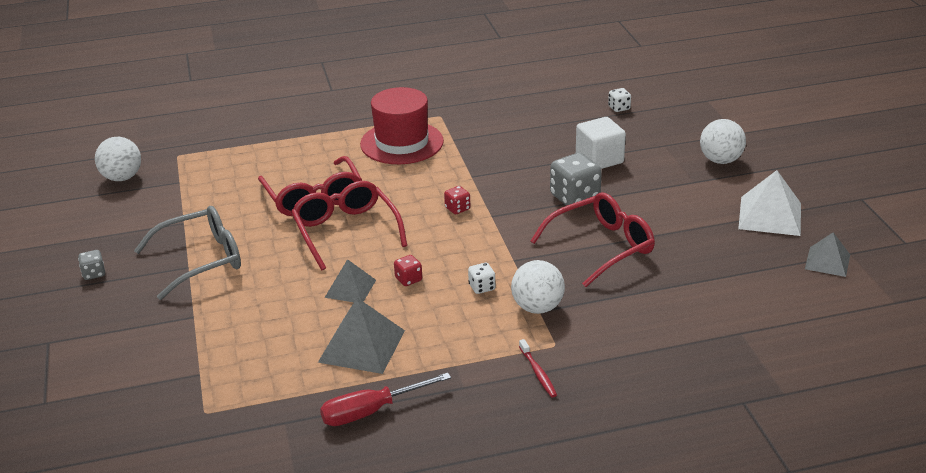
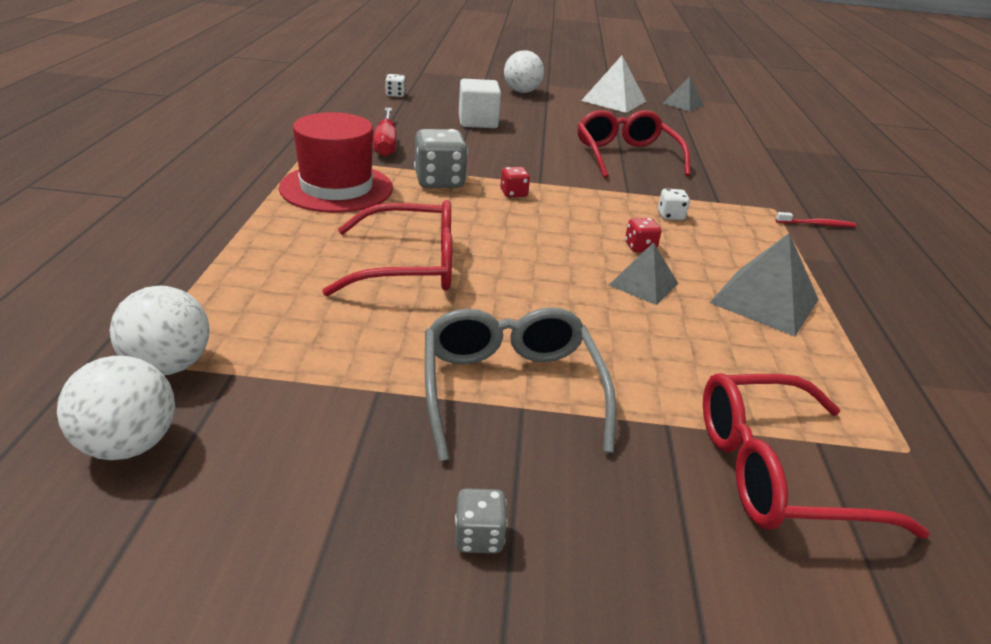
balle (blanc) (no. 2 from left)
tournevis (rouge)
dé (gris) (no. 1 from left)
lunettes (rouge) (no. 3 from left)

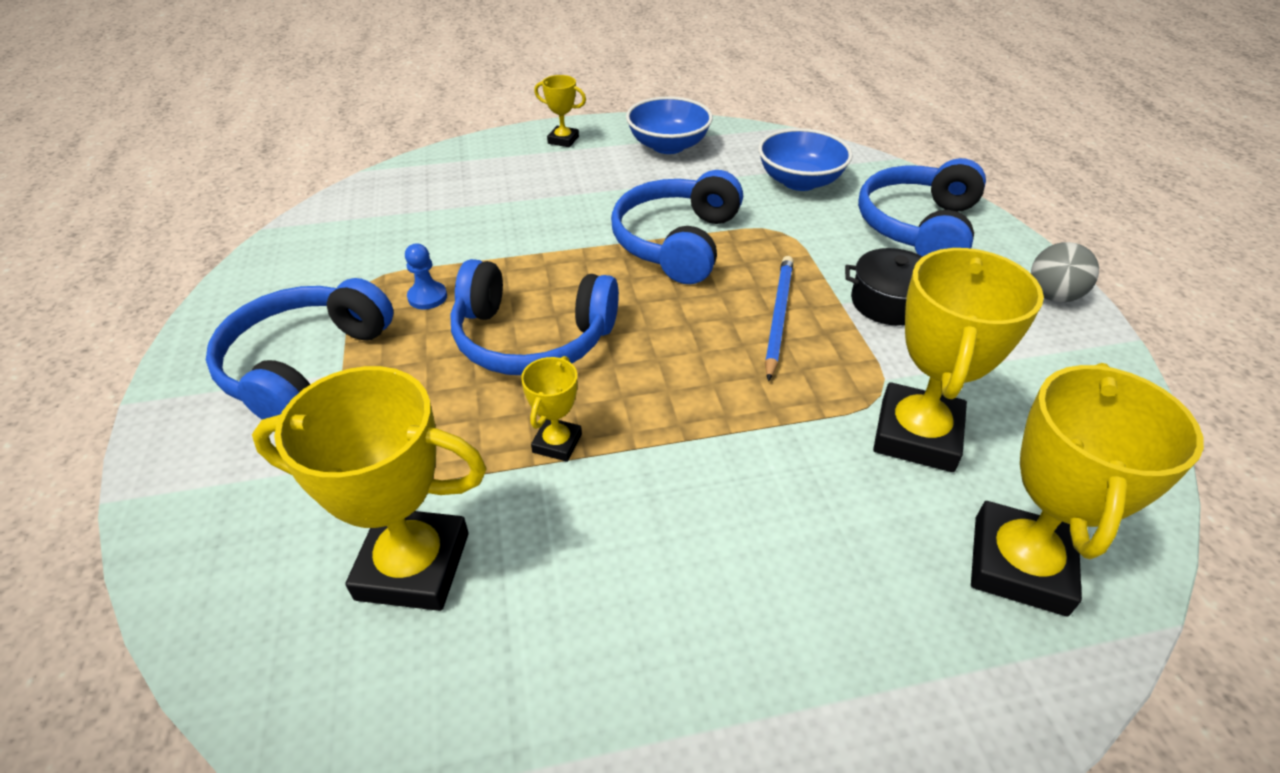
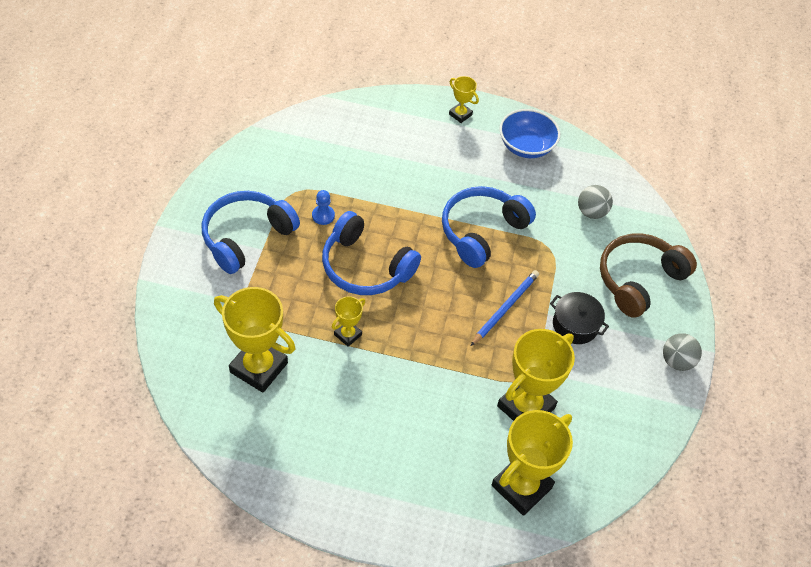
balle (gris) (no. 1 from left)
casque audio (marron)

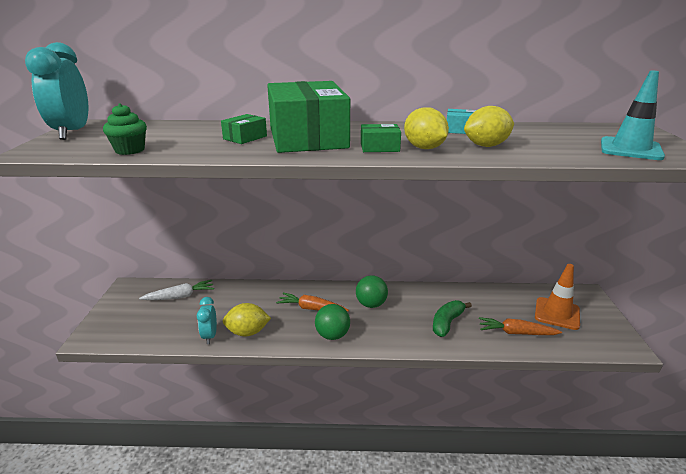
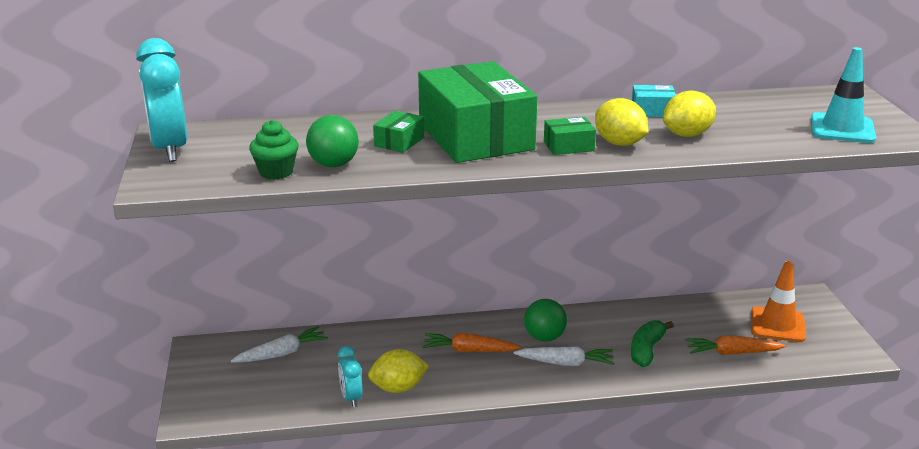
balle (vert) (no. 1 from left)
carotte (blanc) (no. 2 from left)

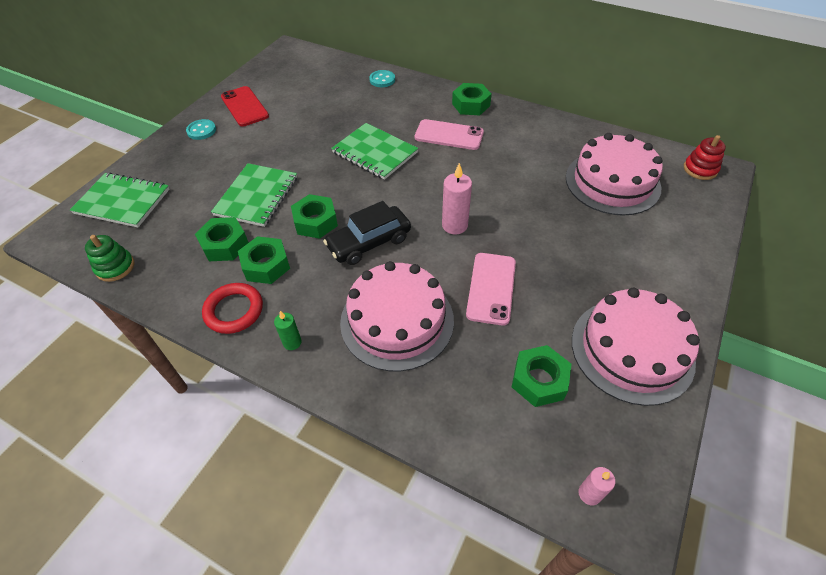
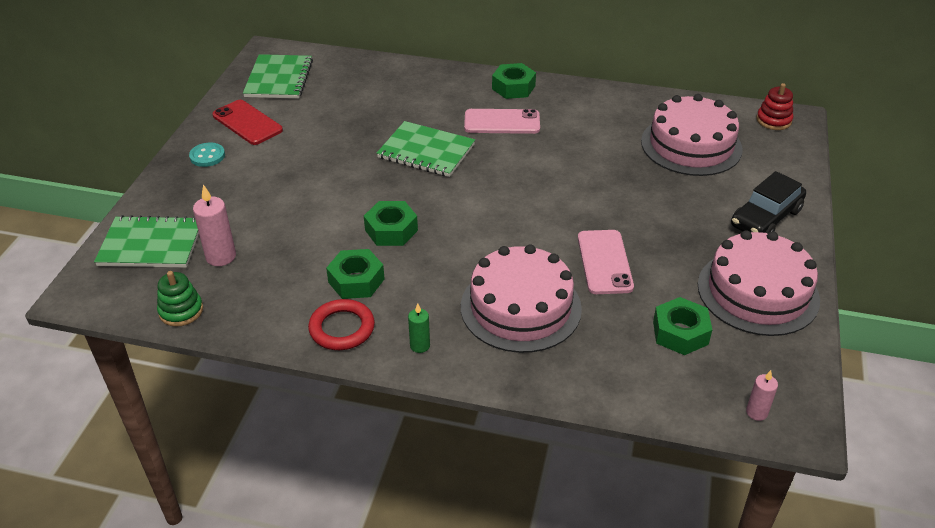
bougie (rose) (no. 1 from left)
carnet (vert) (no. 2 from left)
voiture (noir)
écrou (vert) (no. 1 from left in the first image)
bouton (turquoise) (no. 2 from left in the first image)

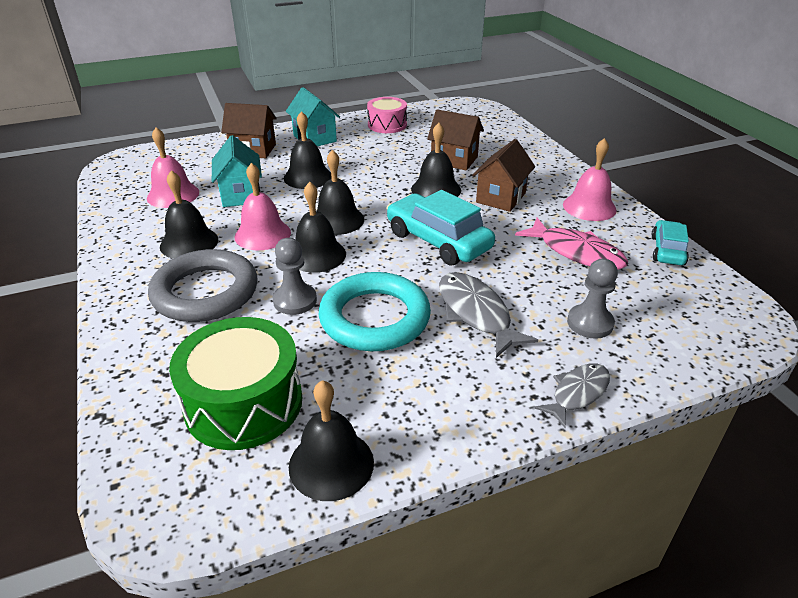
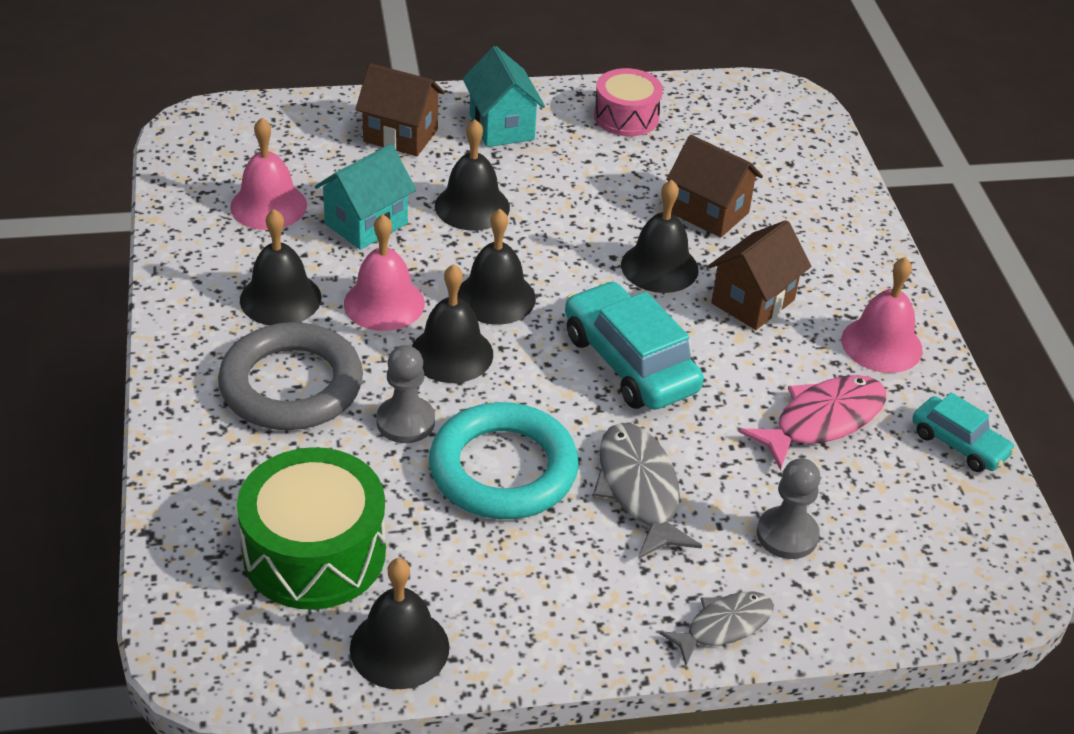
maison (turquoise) (no. 1 from left)
poisson (rose)
voiture (turquoise) (no. 2 from left)

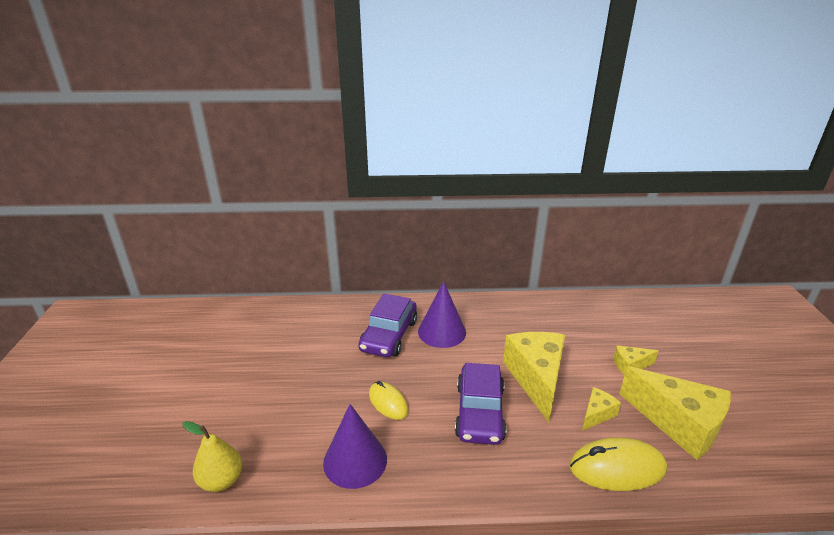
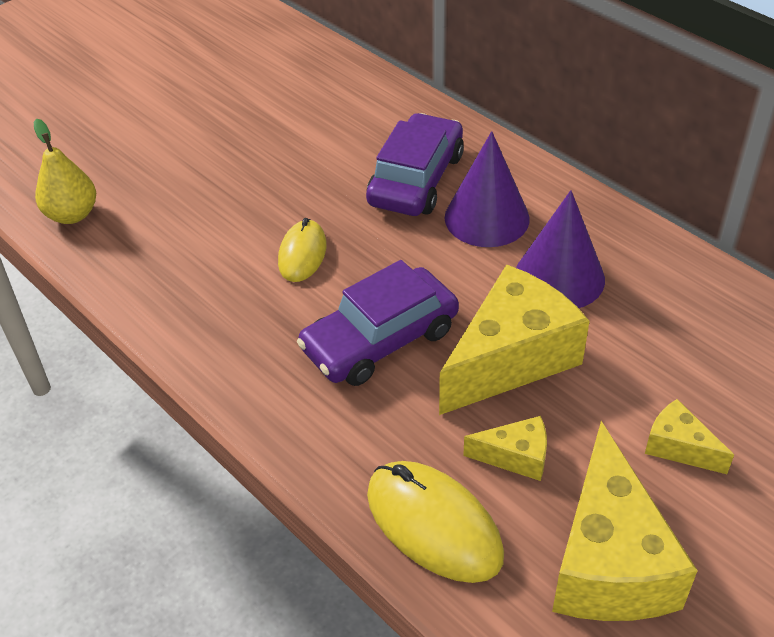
voiture (violet) (no. 2 from left)
cône (violet) (no. 2 from left)

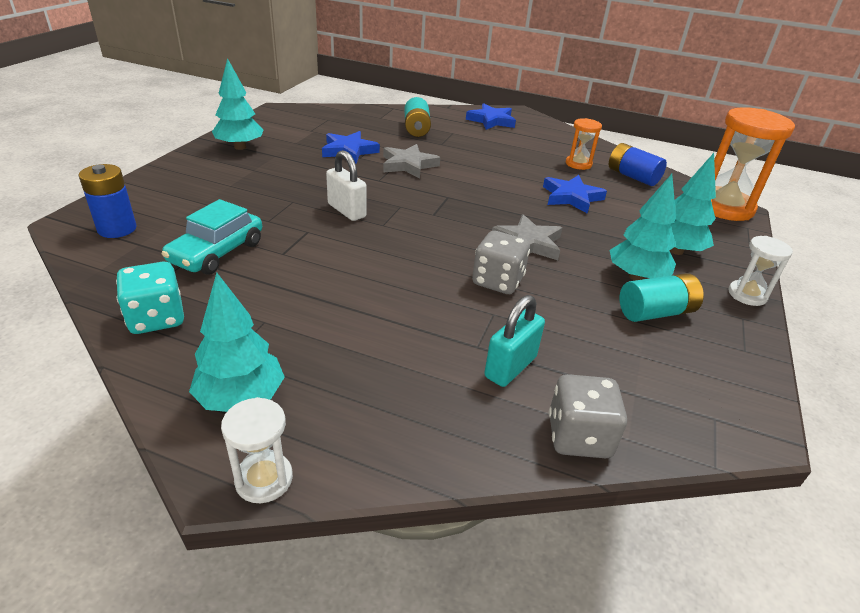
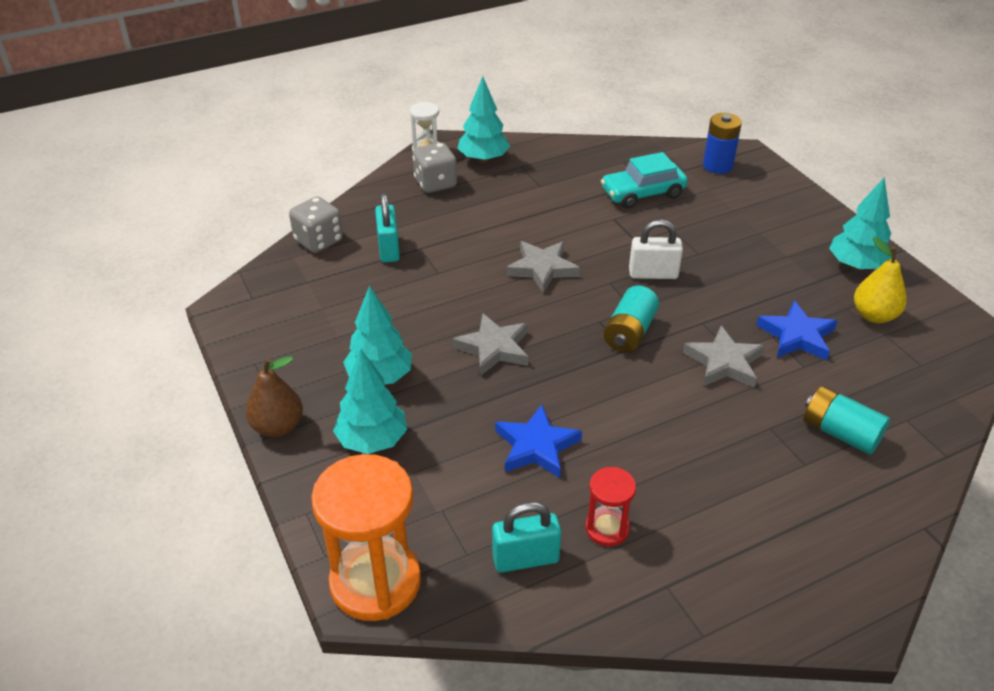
poire (marron)
dé (gris) (no. 2 from left)
cadenas (turquoise) (no. 2 from left)
étoile (gris) (no. 2 from left)
sablier (rouge)
voiture (turquoise)
pile (turquoise) (no. 1 from left)
poire (jaune)
dé (turquoise)
étoile (bleu) (no. 2 from left in the first image)

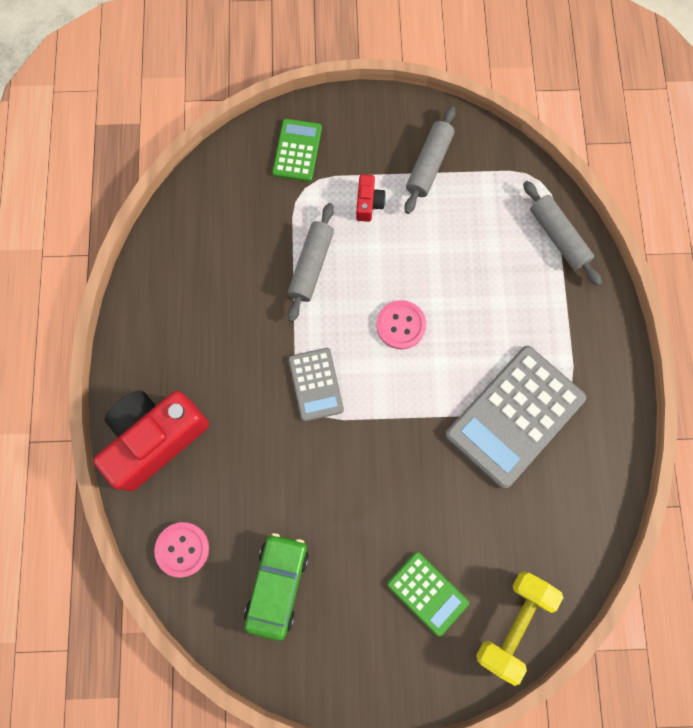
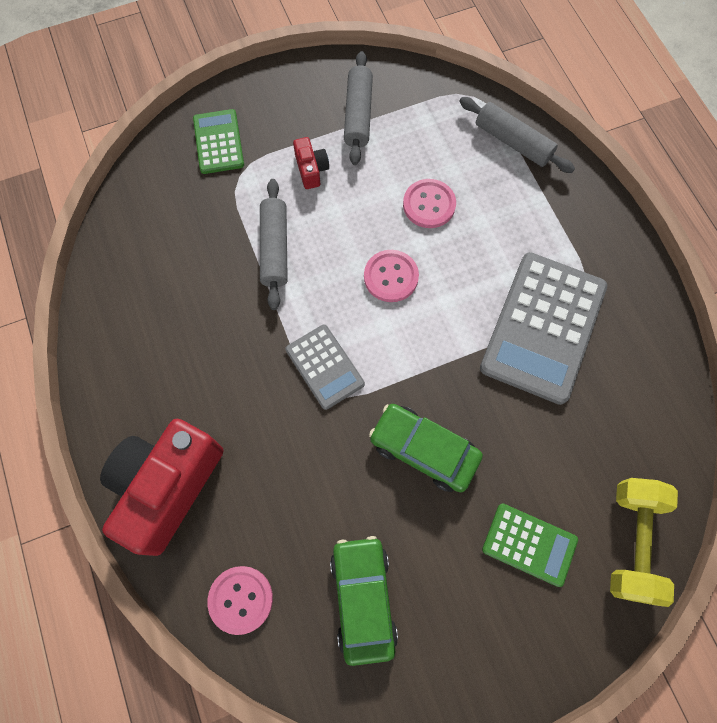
voiture (vert) (no. 2 from left)
bouton (rose) (no. 3 from left)

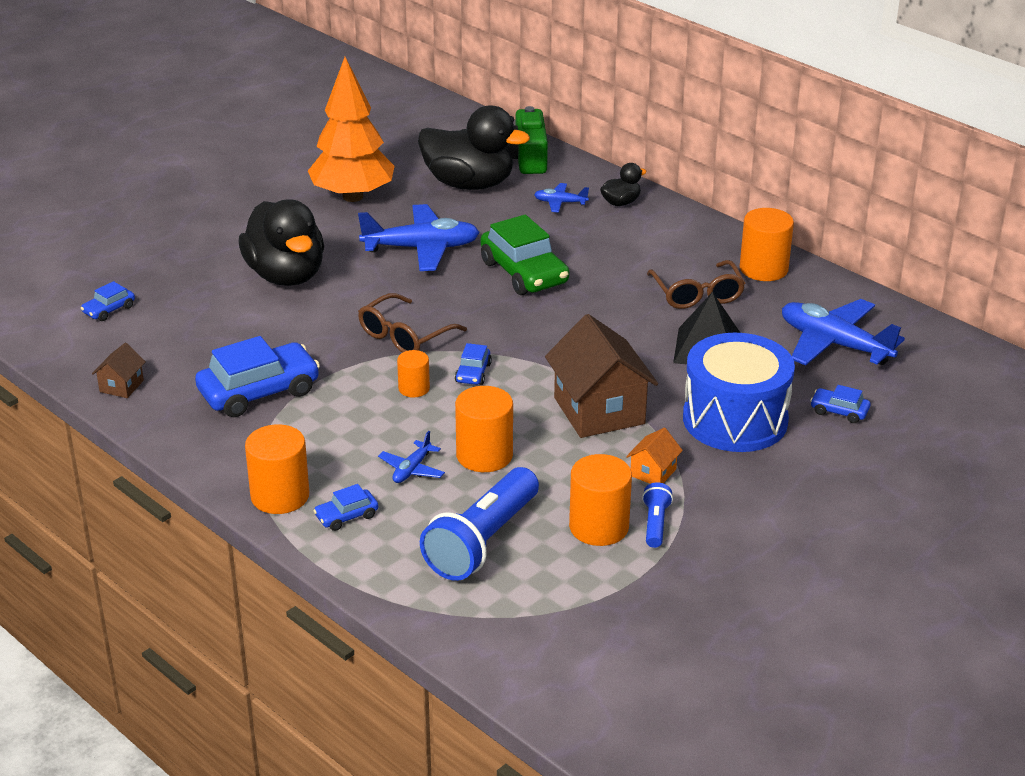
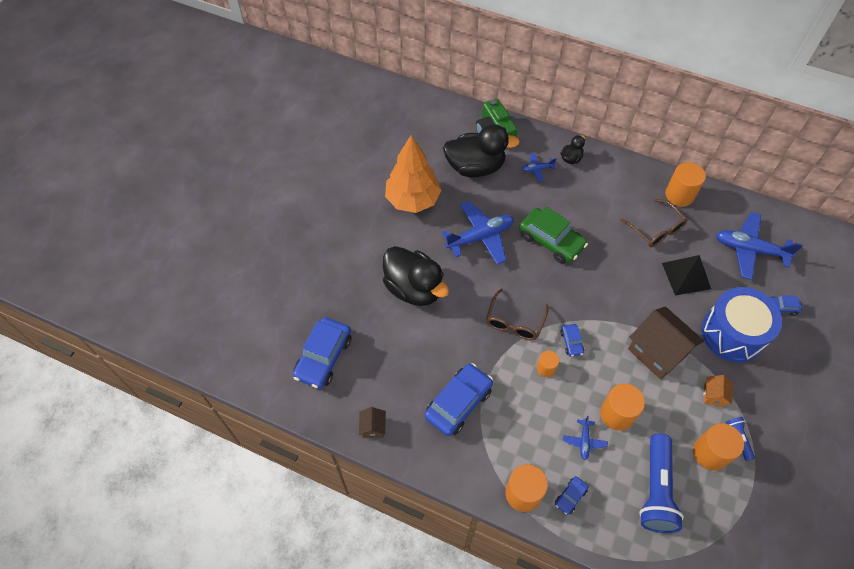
voiture (bleu) (no. 1 from left)

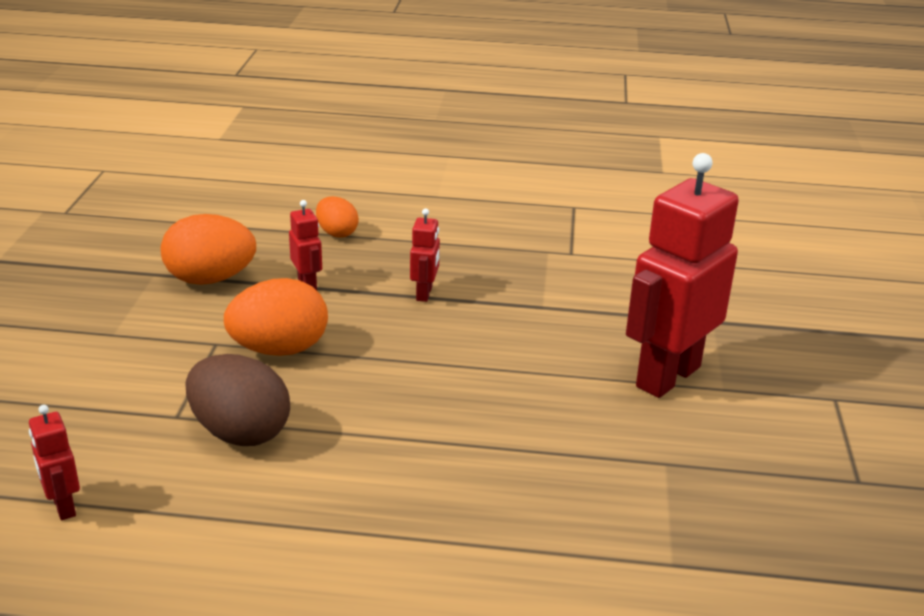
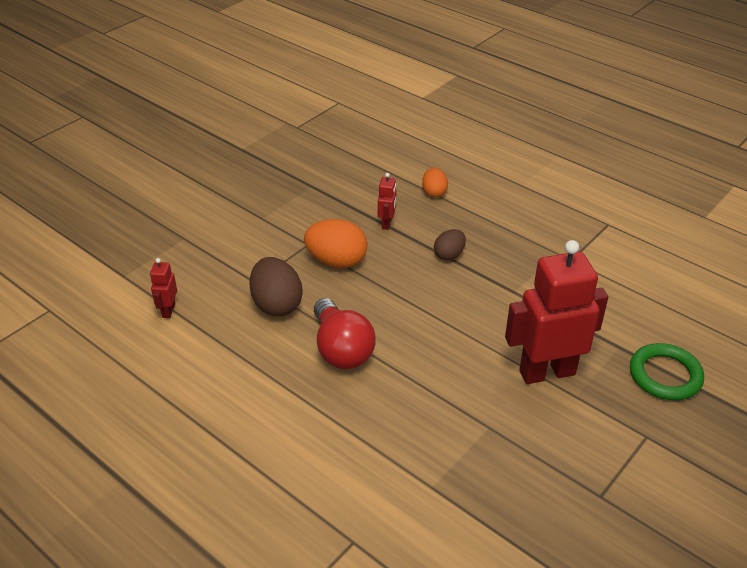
ampoule (rouge)
œuf (marron) (no. 2 from left)
anneau (vert)
œuf (orange) (no. 1 from left in the first image)

